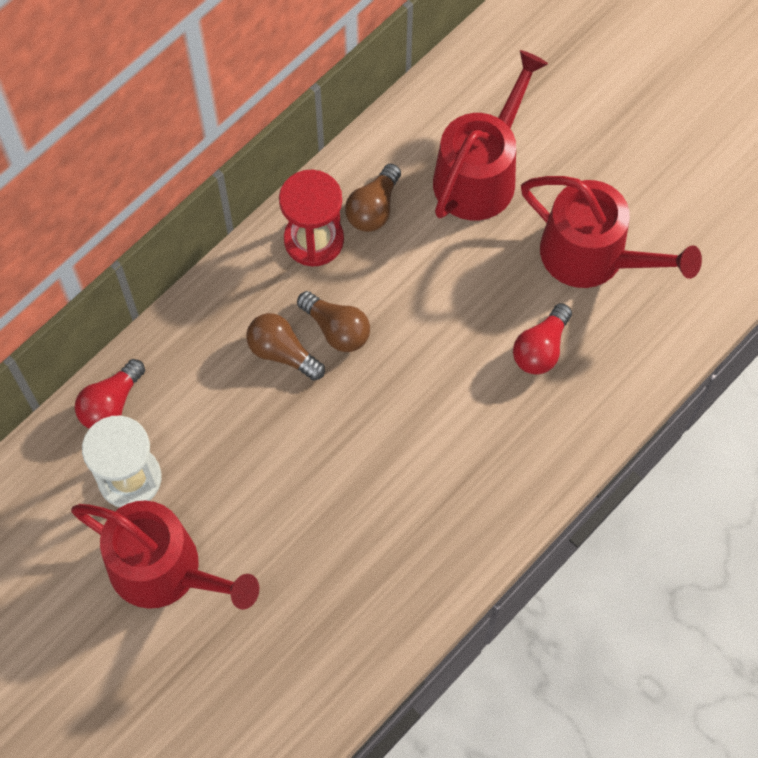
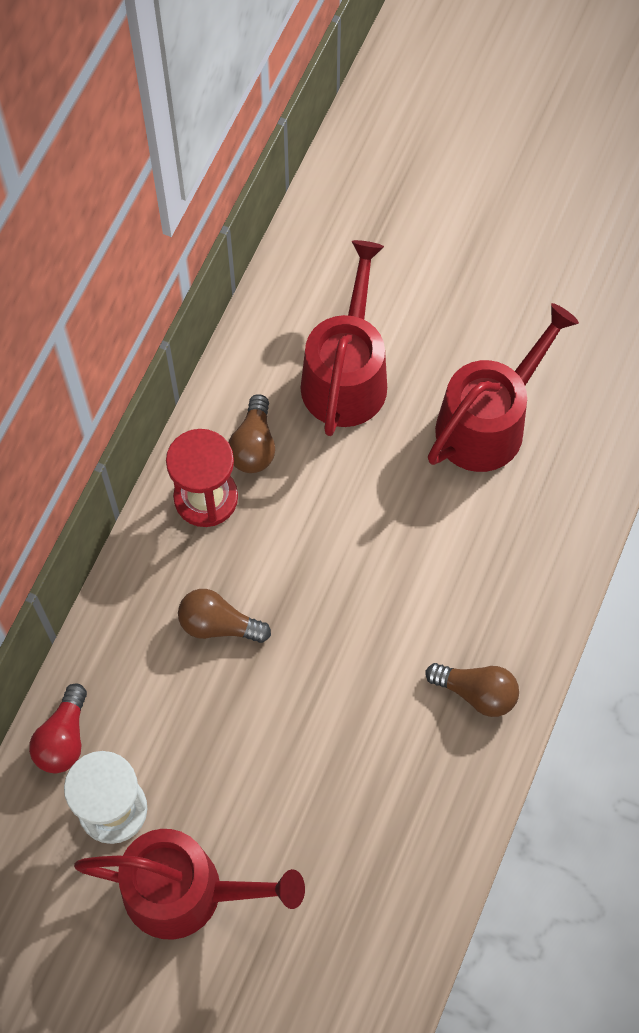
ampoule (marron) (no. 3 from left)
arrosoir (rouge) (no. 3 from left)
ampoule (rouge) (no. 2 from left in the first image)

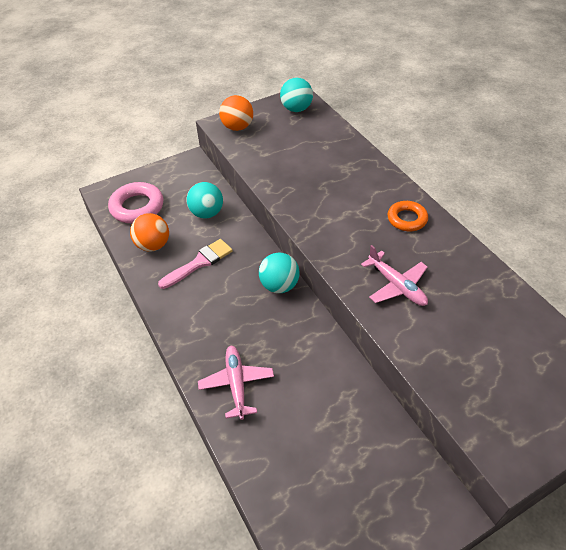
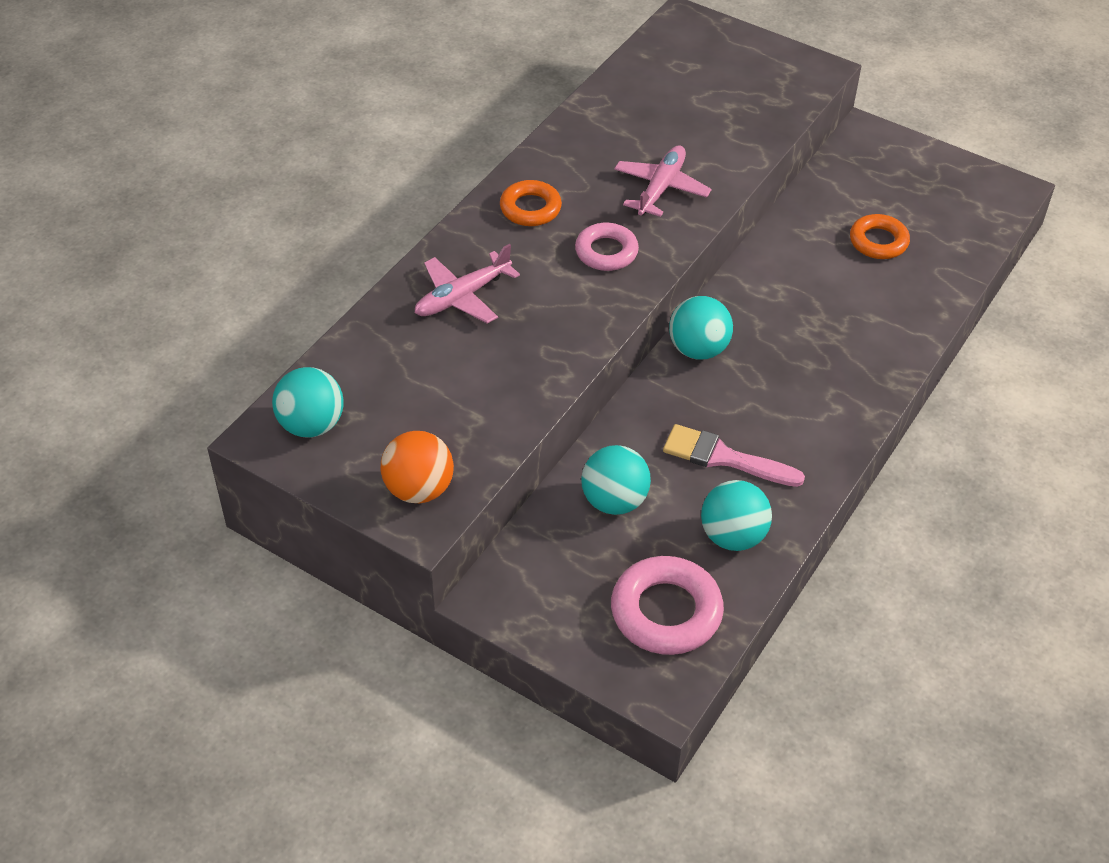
avion (rose) (no. 1 from left)
anneau (rose) (no. 1 from left)
balle (turquoise) (no. 4 from left)
anneau (orange) (no. 2 from left)

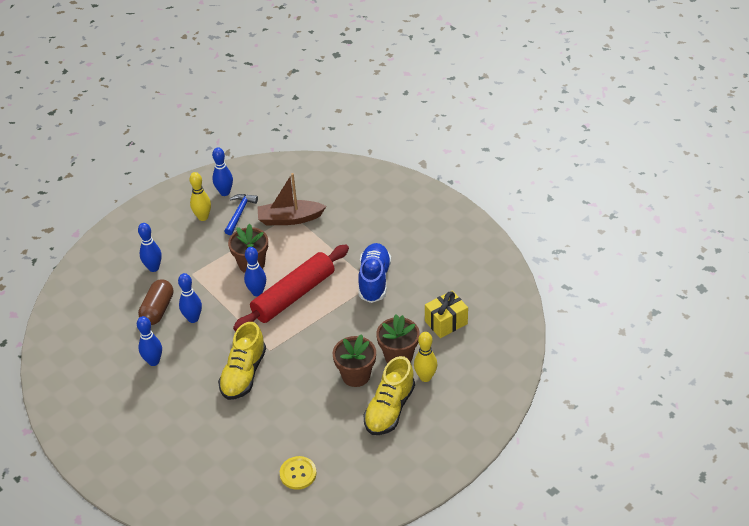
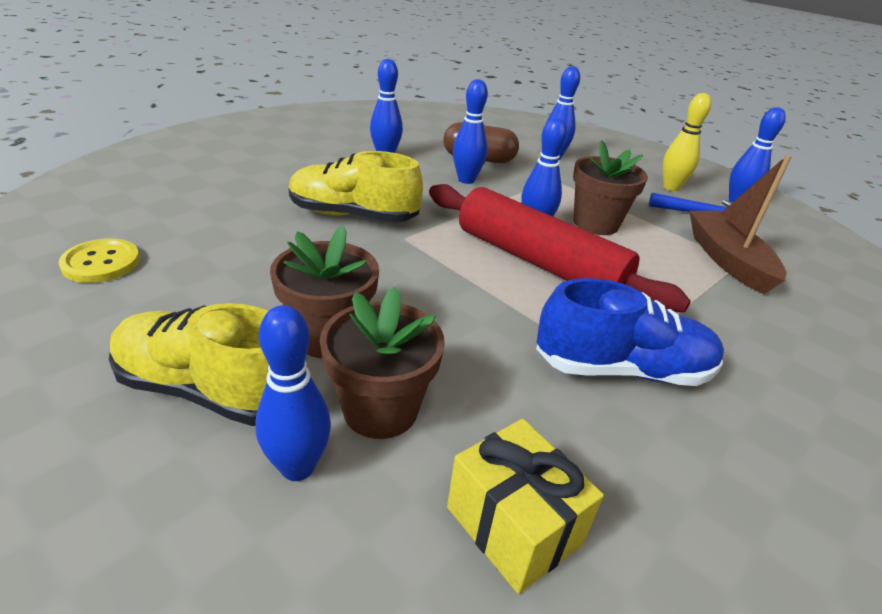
quille (bleu) (no. 1 from left)

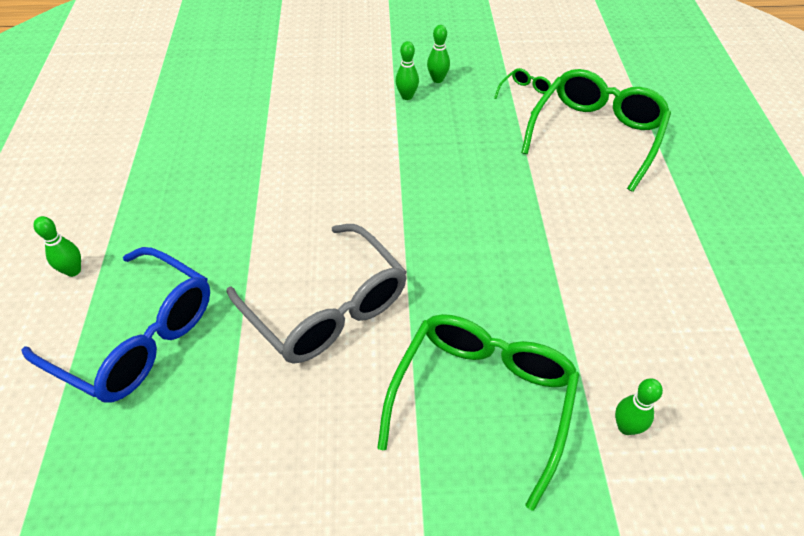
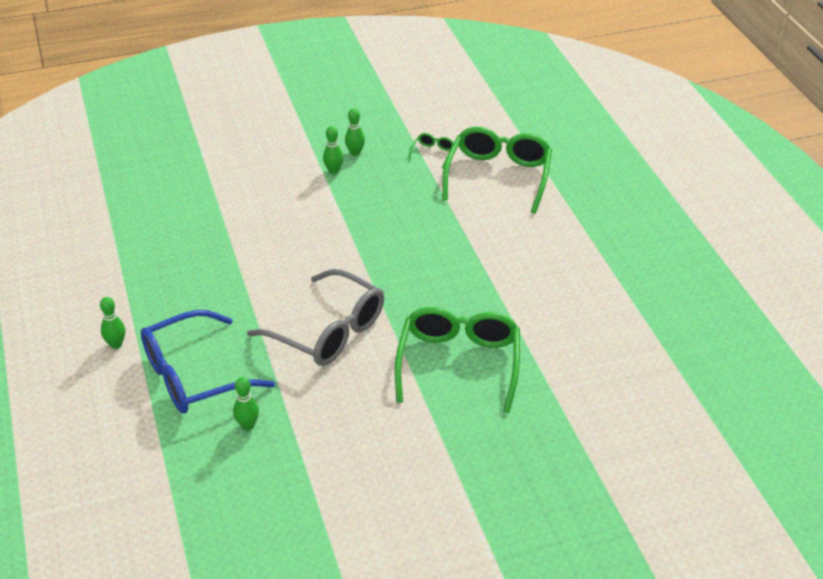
lunettes (bleu)
quille (vert) (no. 2 from left)

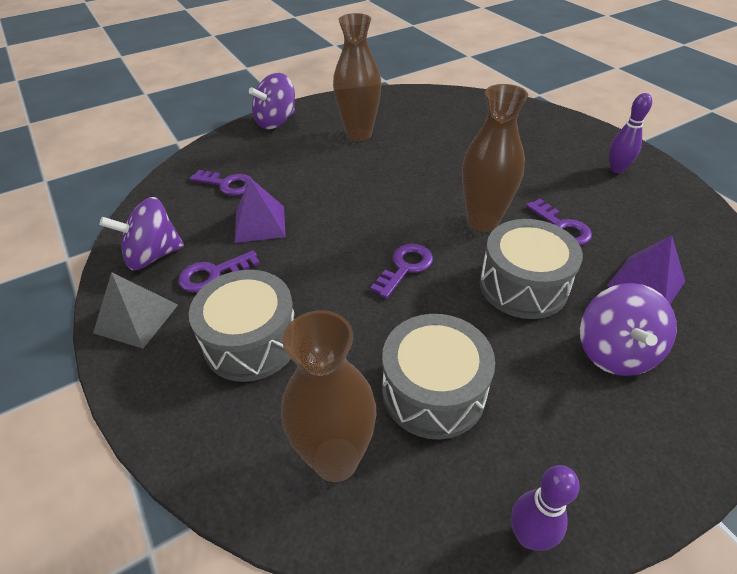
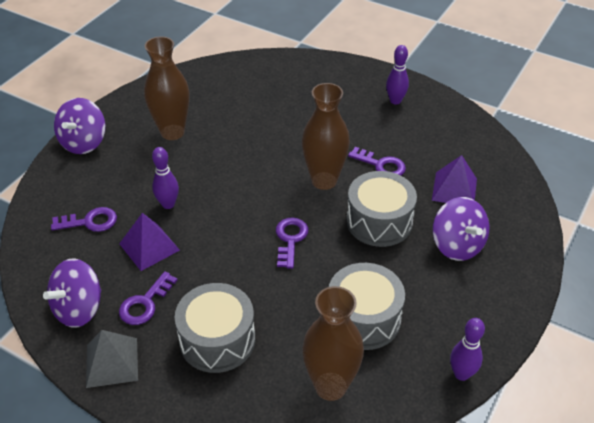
quille (violet) (no. 1 from left)

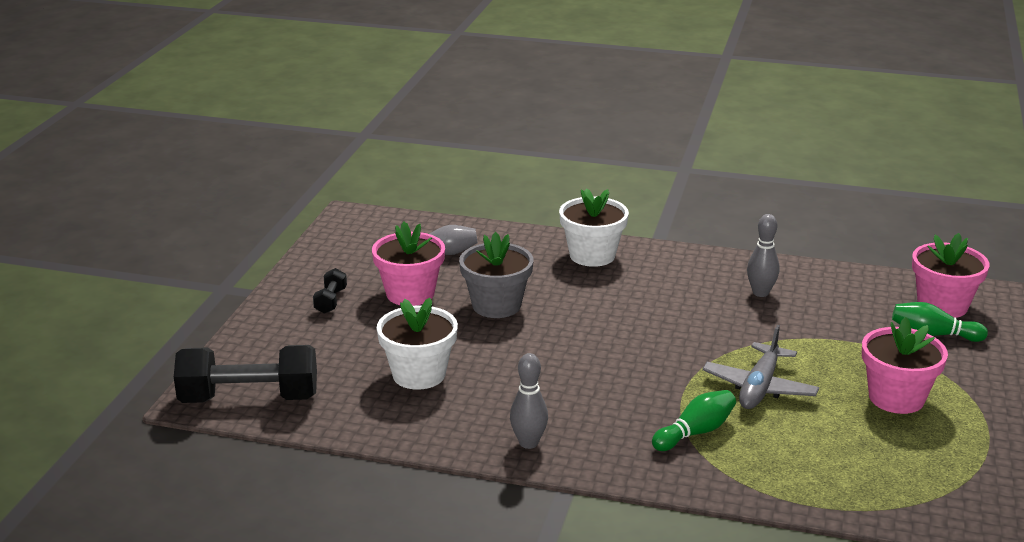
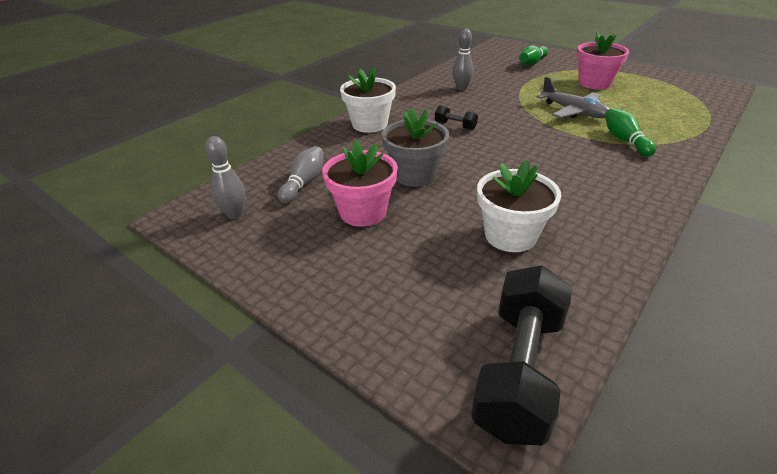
quille (gris) (no. 1 from left)
haltère (noir) (no. 1 from left)
pot de fleurs (rose) (no. 3 from left in the first image)

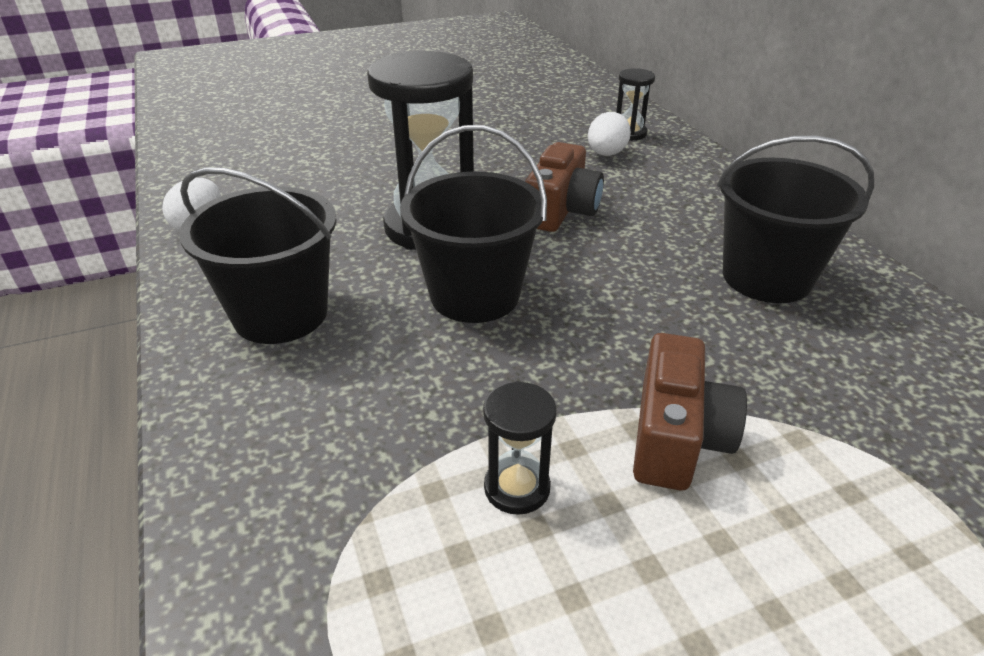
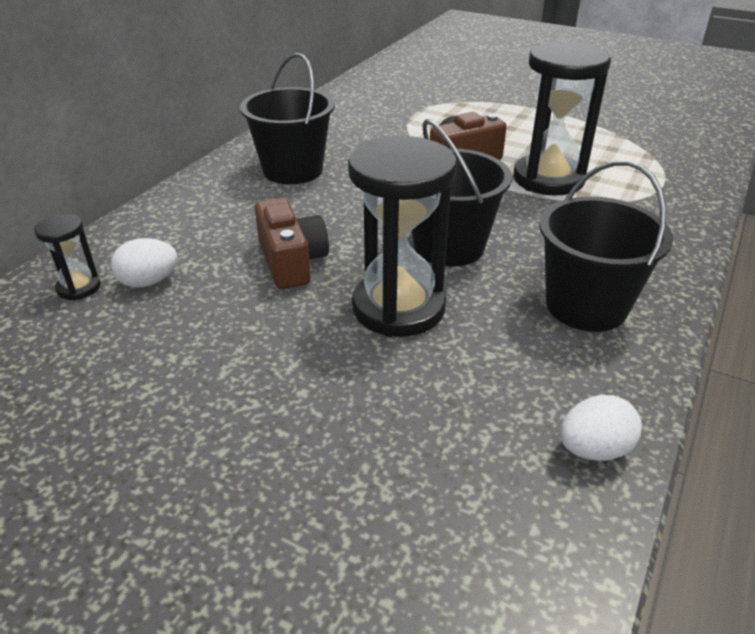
appareil photo (marron) (no. 1 from left)
sablier (noir) (no. 3 from left)

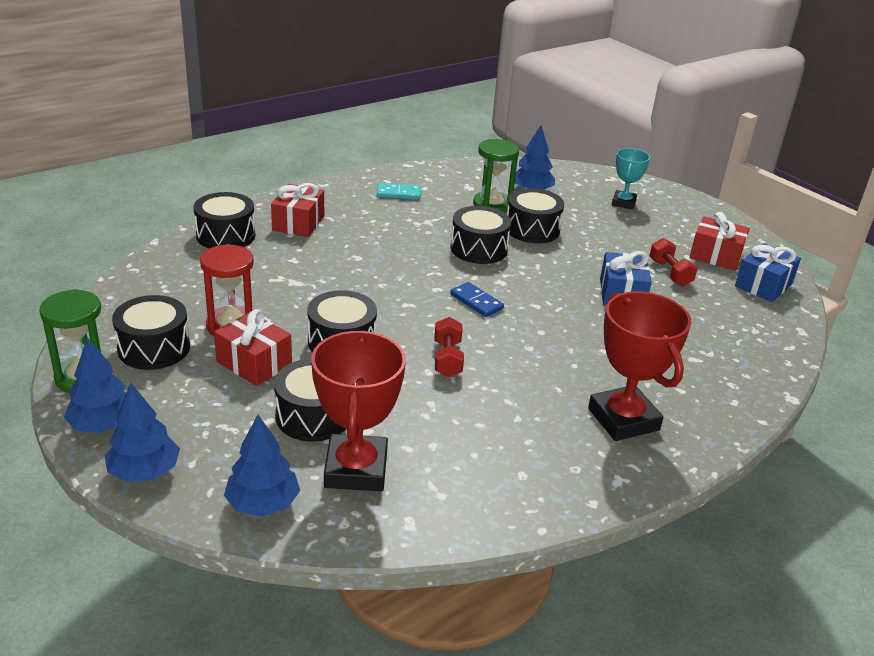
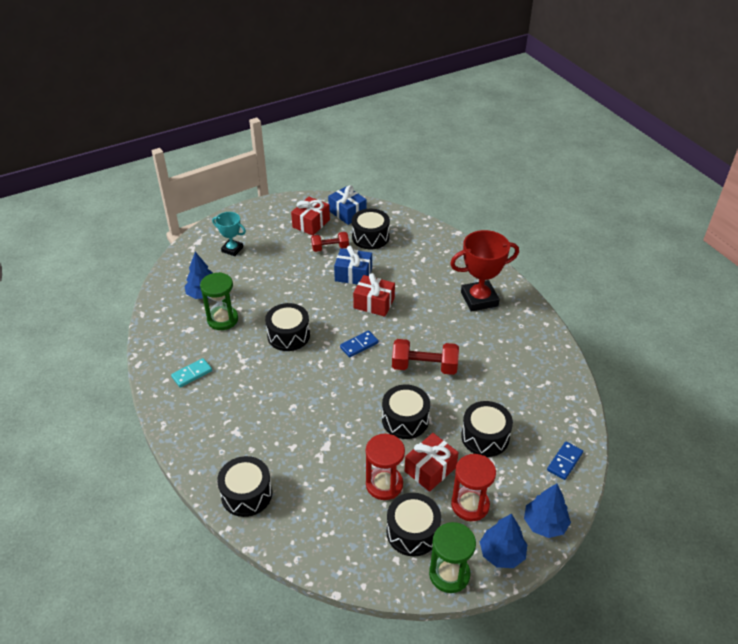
domino (turquoise)
tambour (noir) (no. 3 from left)
cadeau (rouge) (no. 2 from left)
haltère (rouge) (no. 2 from left)
sablier (rouge) (no. 2 from left)
domino (bleu) (no. 2 from left)
trophée (rouge) (no. 1 from left in the first image)

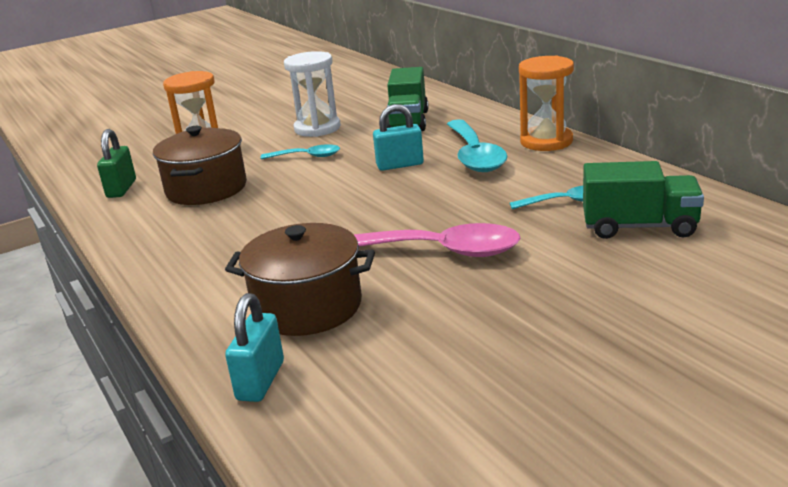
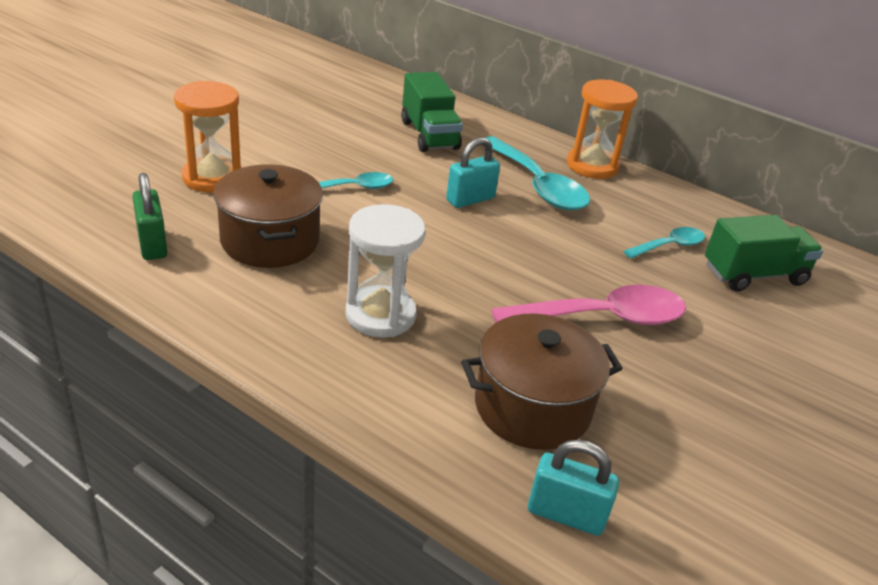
sablier (blanc)
cadenas (turquoise) (no. 2 from left)

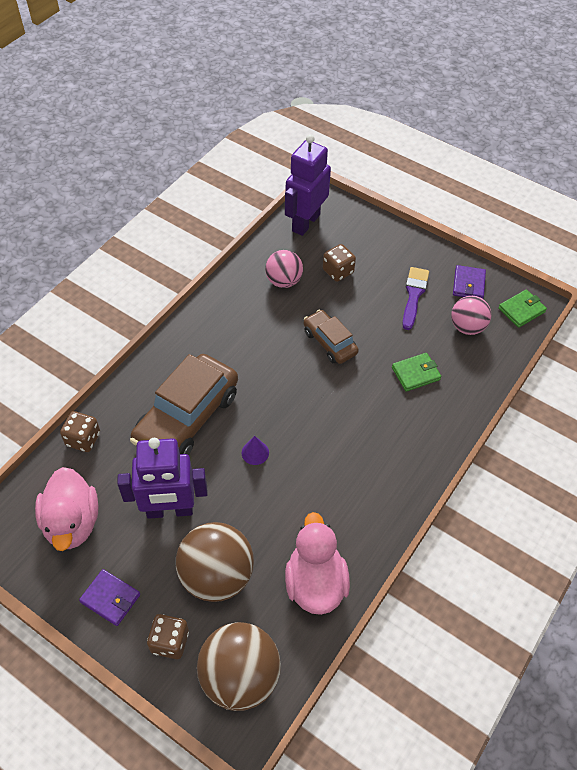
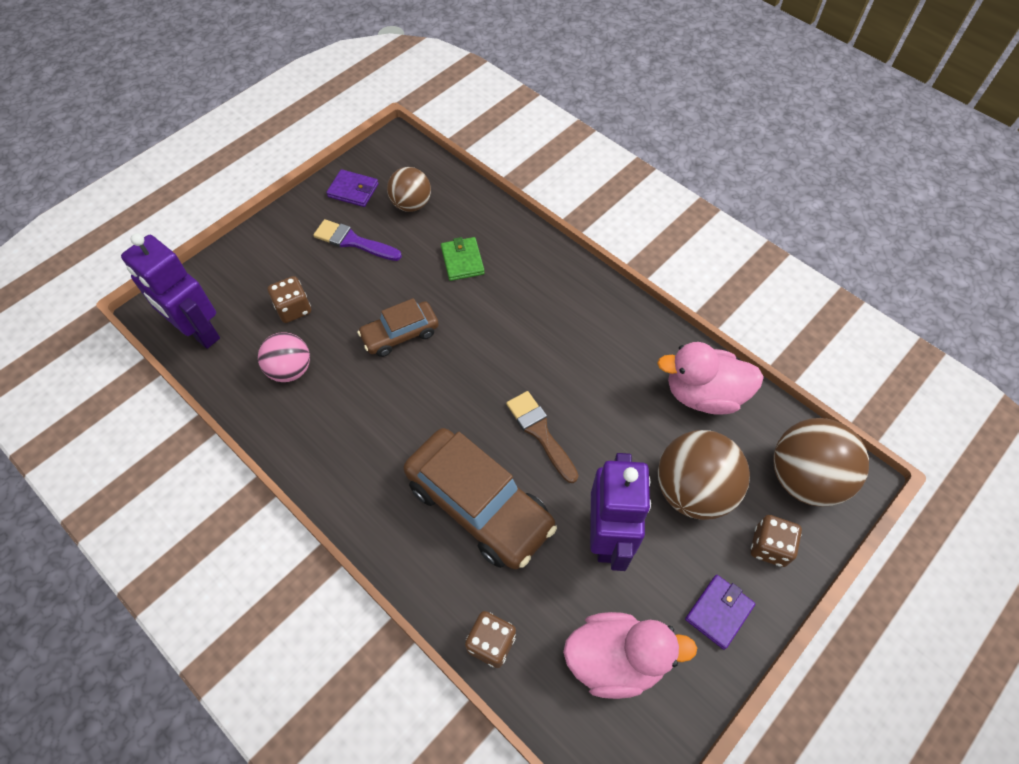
balle (marron) (no. 1 from left)
pinceau (marron)
portefeuille (vert) (no. 2 from left in the first image)

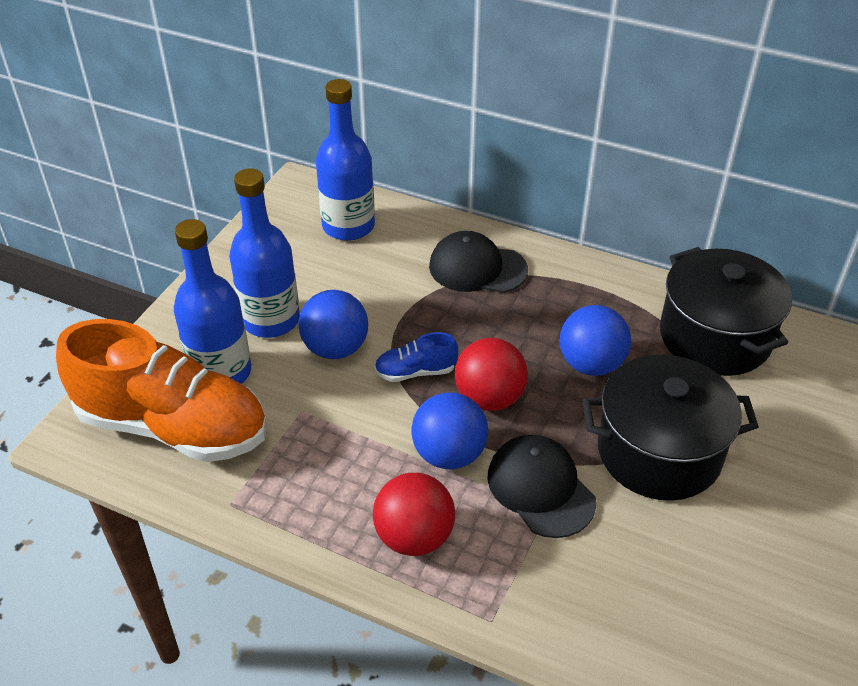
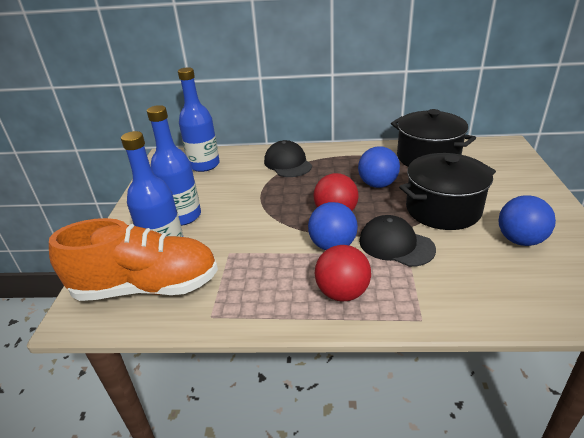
casquette (noir) (no. 1 from left)
balle (bleu) (no. 3 from left)
chaussure (bleu)

